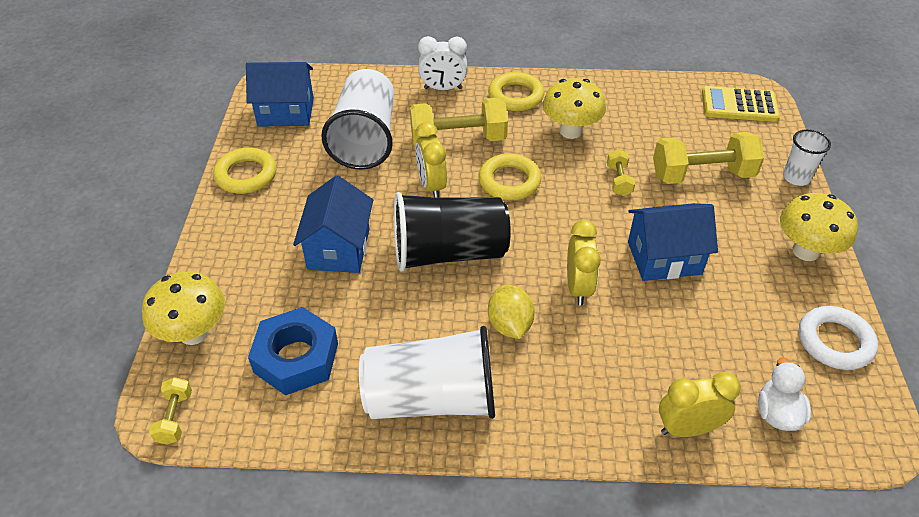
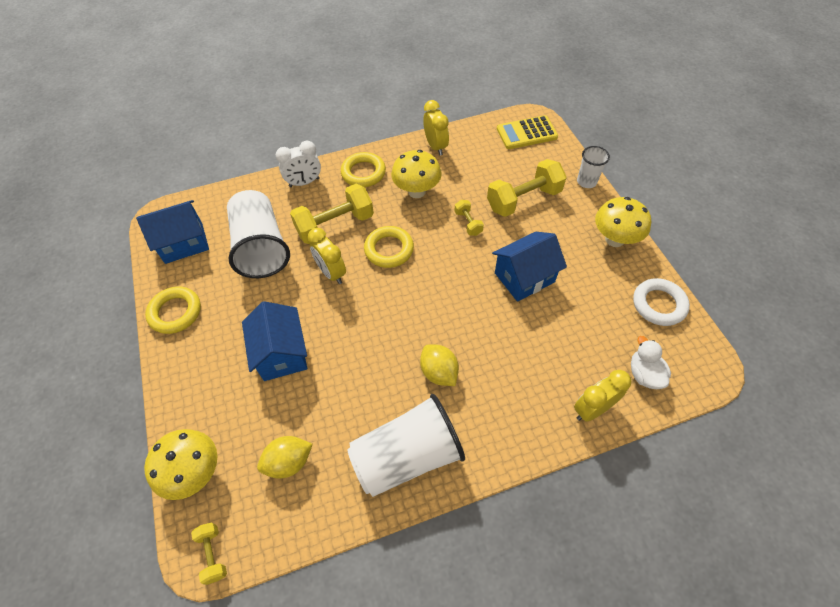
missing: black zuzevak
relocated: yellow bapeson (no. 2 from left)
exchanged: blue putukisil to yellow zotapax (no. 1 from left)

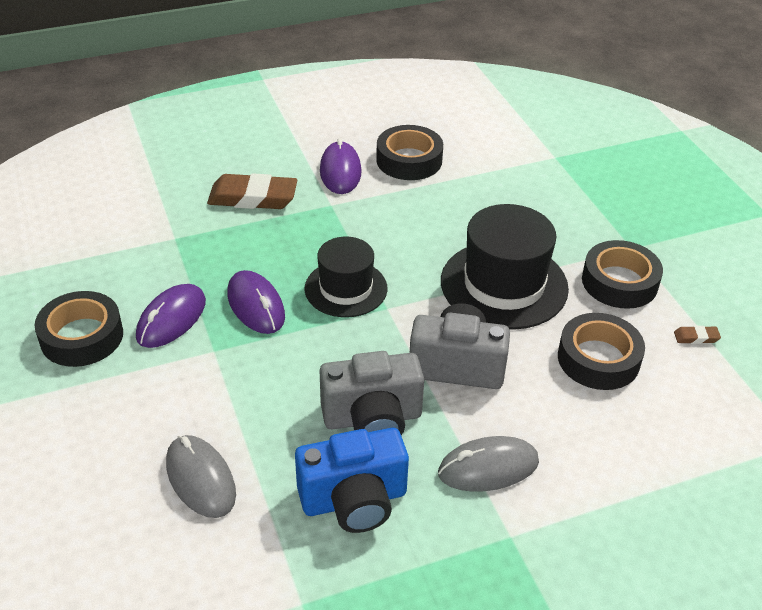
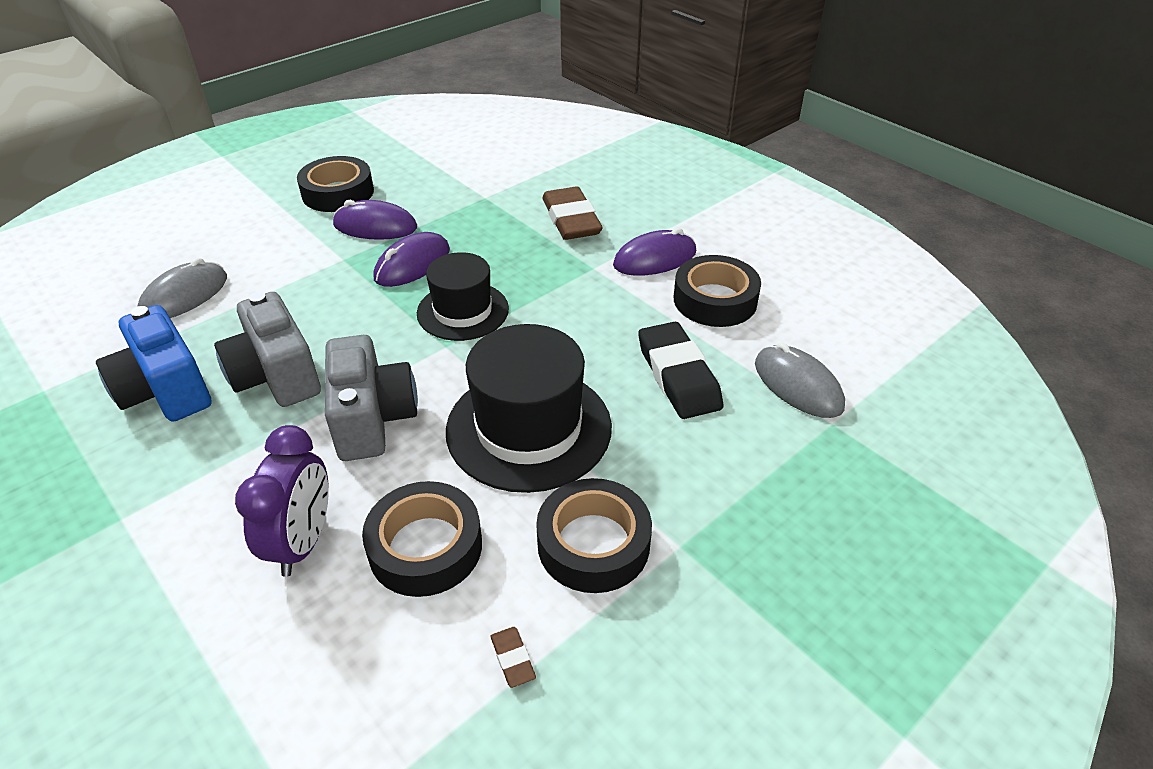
appeared: purple bapeson; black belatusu
relocated: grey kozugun (no. 2 from left)

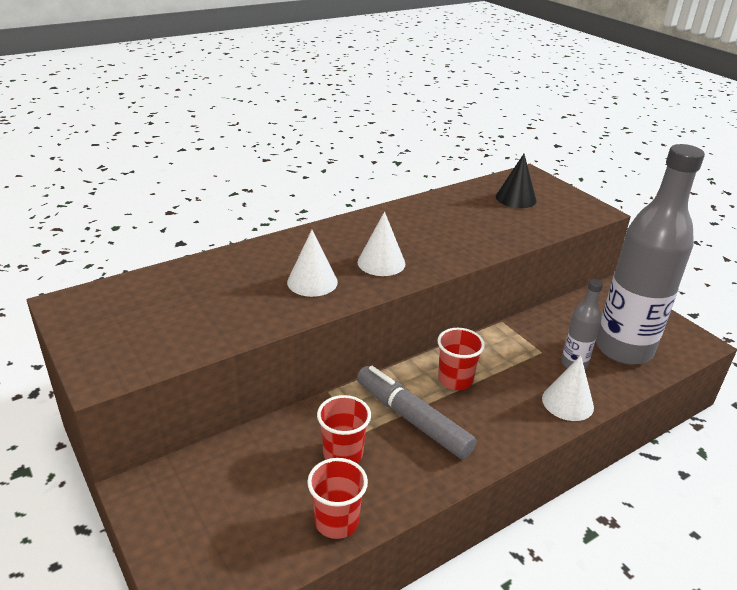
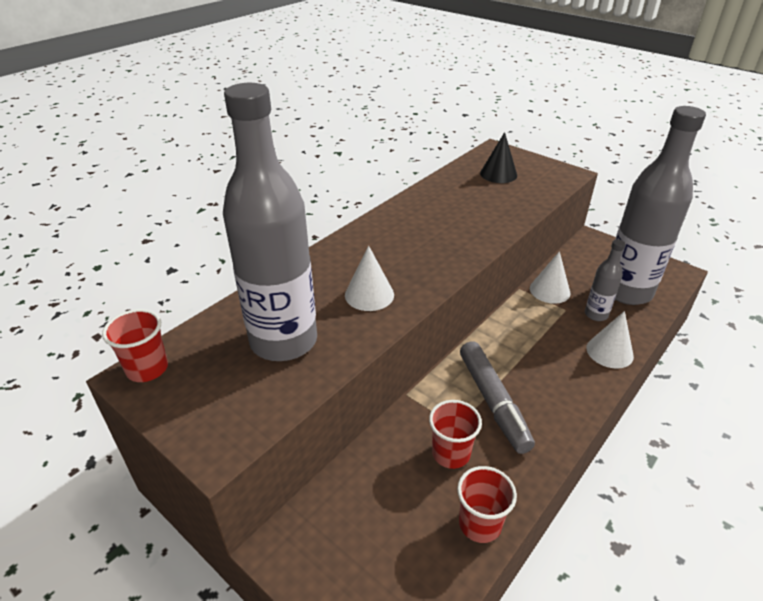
appeared: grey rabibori (no. 1 from left)
relocated: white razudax (no. 2 from left); red zuzevak (no. 3 from left in the first image) to red zuzevak (no. 1 from left)
spun: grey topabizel 135 degrees counterclockwise

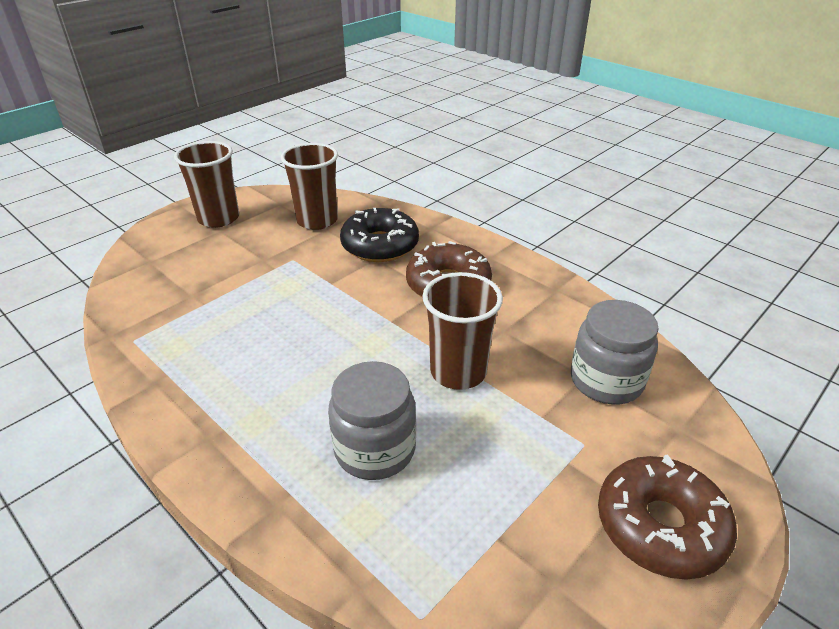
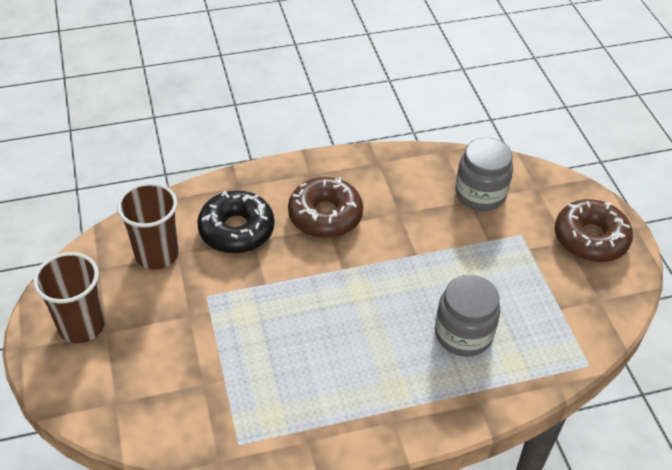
missing: brown zuzevak (no. 3 from left)

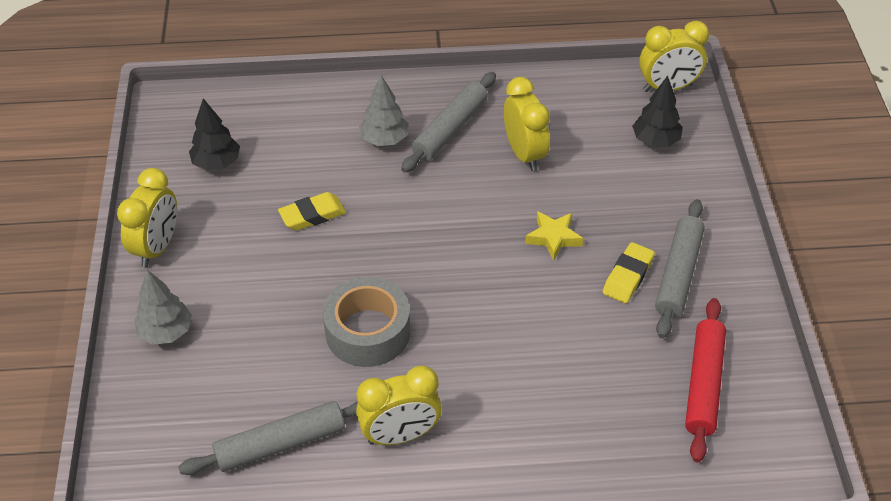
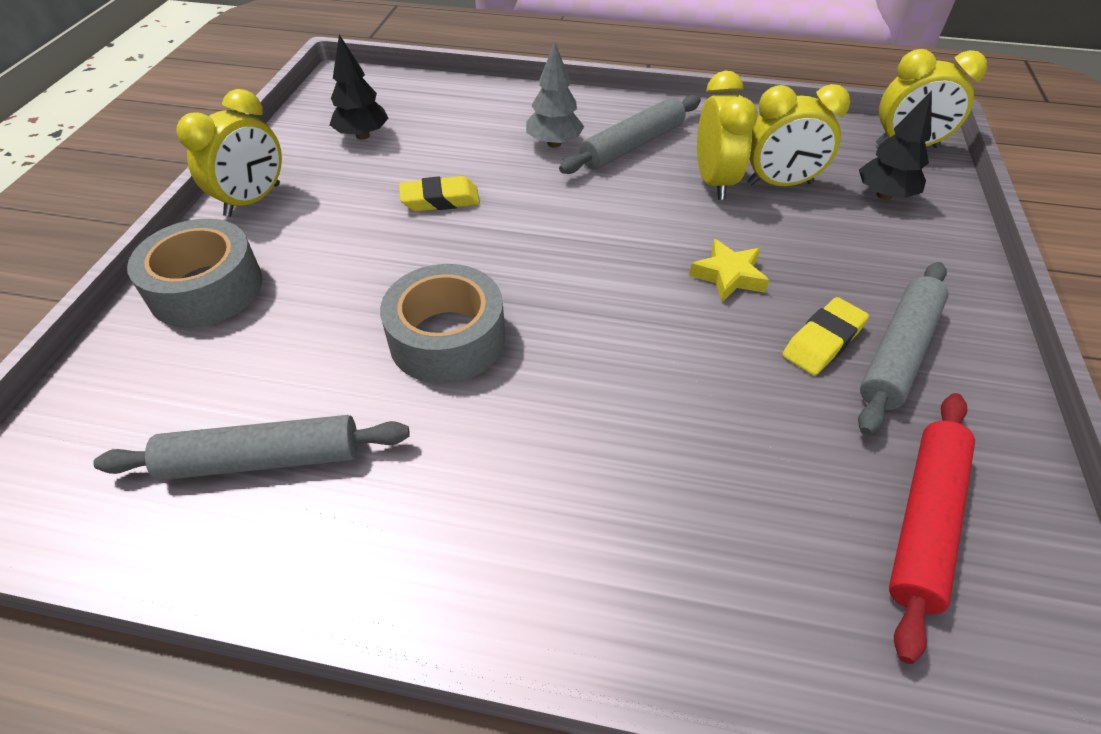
relocated: yellow bapeson (no. 2 from left in the first image) to yellow bapeson (no. 3 from left)
exchanged: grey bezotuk (no. 1 from left) to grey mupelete (no. 1 from left)

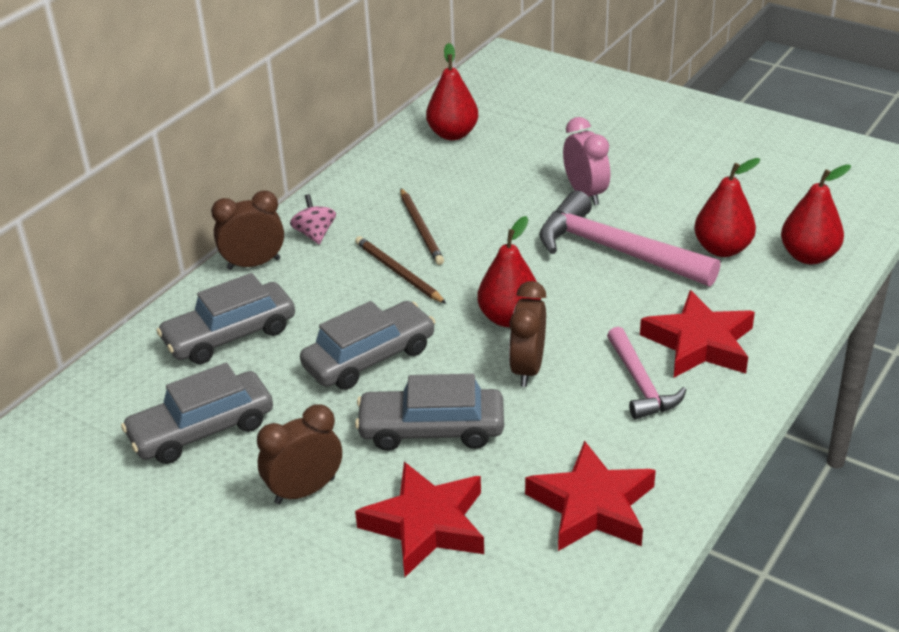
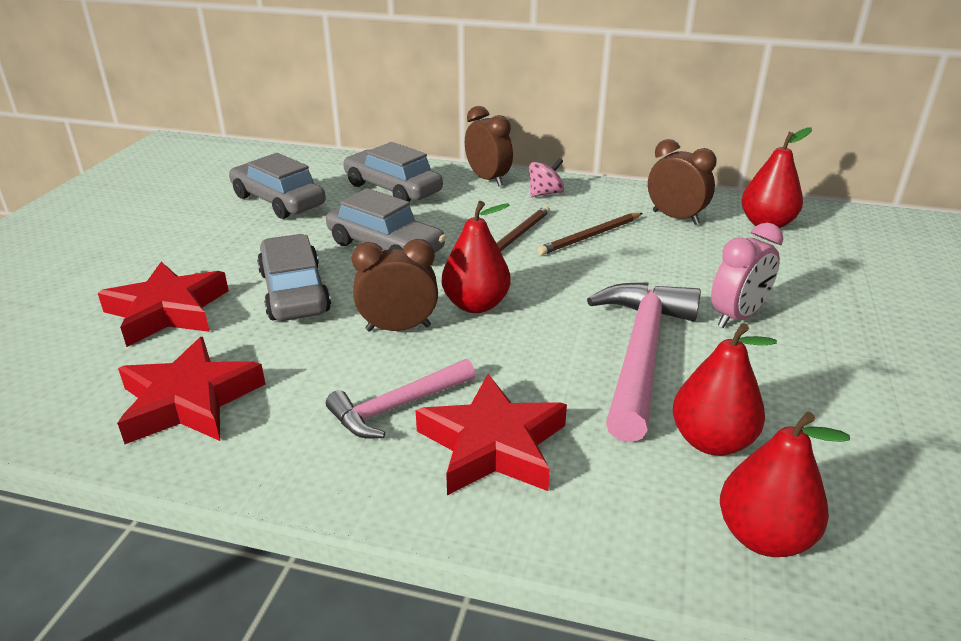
relocated: brown bapeson (no. 2 from left in the first image) to brown bapeson (no. 3 from left)

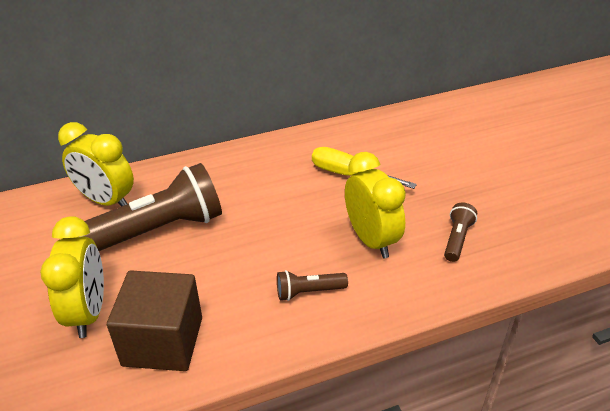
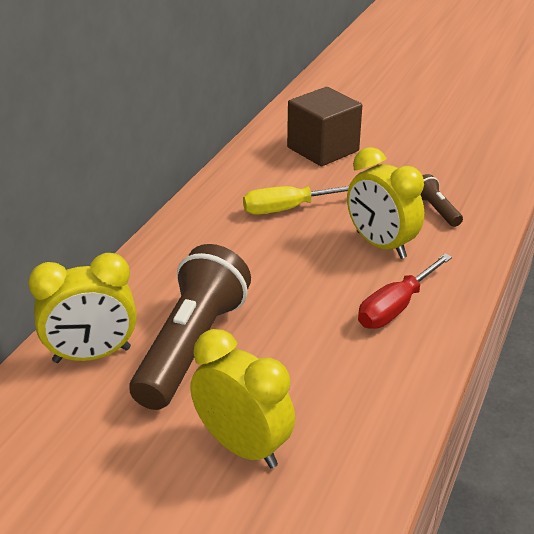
relocated: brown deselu
exchanged: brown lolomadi (no. 2 from left) to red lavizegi
spun: yellow bapeson (no. 3 from left) 150 degrees counterclockwise

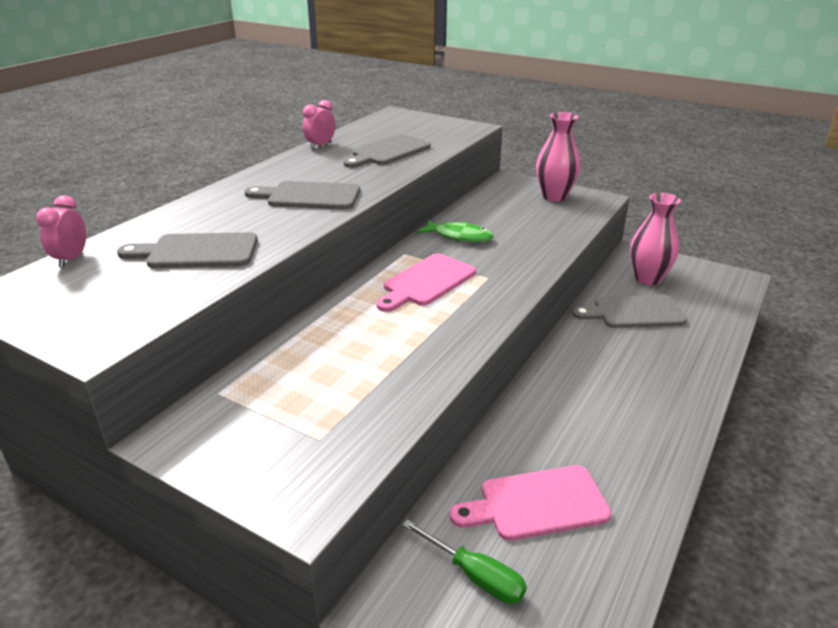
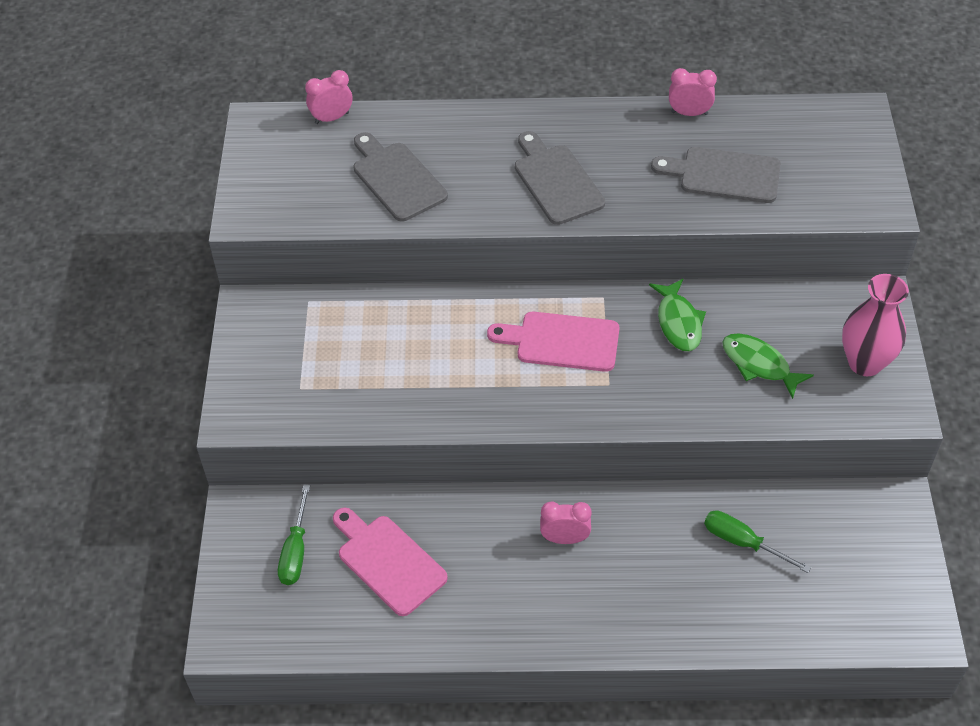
missing: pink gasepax (no. 2 from left)
appeared: pink bapeson (no. 2 from left); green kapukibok (no. 2 from left)
exchanged: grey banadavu (no. 4 from left) to green lavizegi (no. 2 from left)

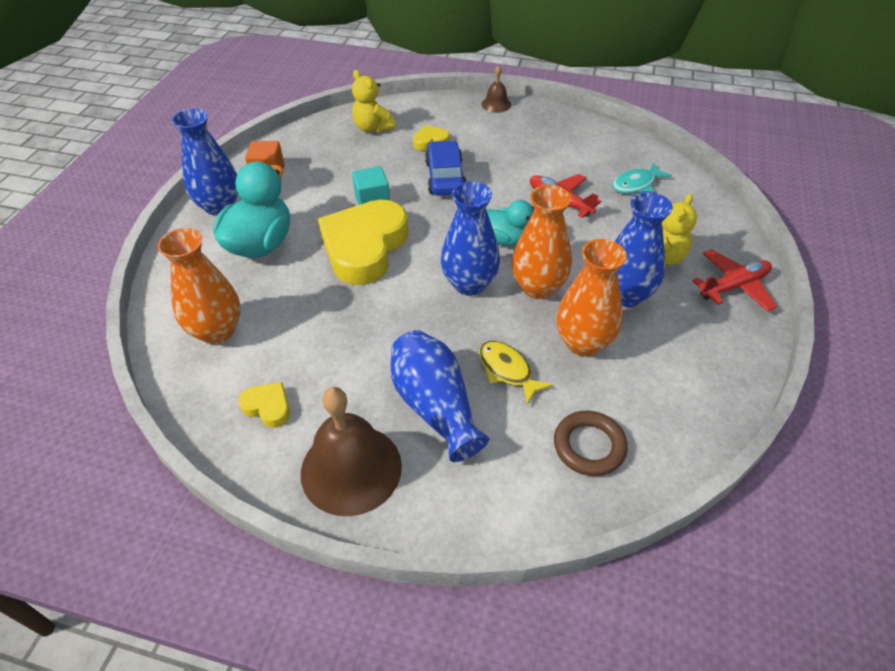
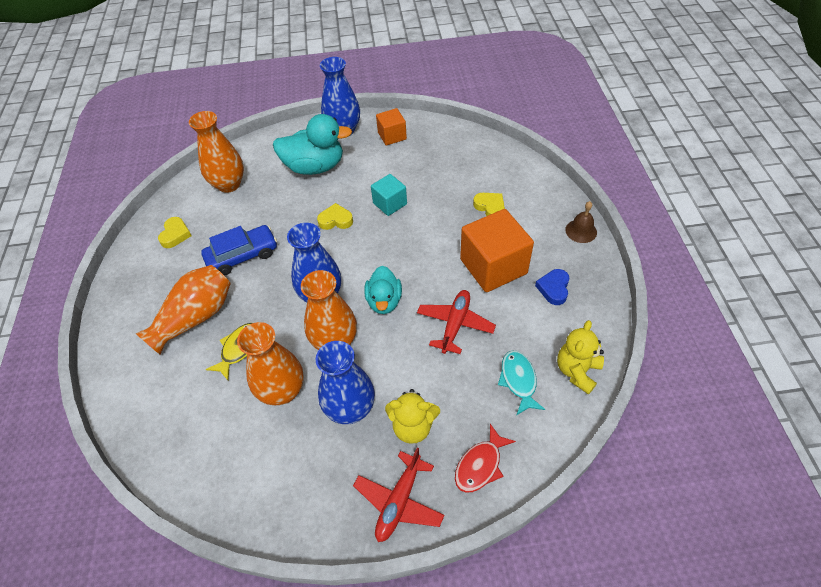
missing: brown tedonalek (no. 1 from left); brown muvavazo
appeared: red kapukibok; orange deselu (no. 2 from left); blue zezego
relocated: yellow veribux (no. 1 from left in the first image) to yellow veribux (no. 2 from left); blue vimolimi
colour: blue gasepax (no. 2 from left) to orange gasepax (no. 1 from left)
spun: turquoise kapukibok 45 degrees clockwise; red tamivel (no. 2 from left in the first image) 75 degrees clockwise
size: yellow zezego (no. 2 from left) x0.43

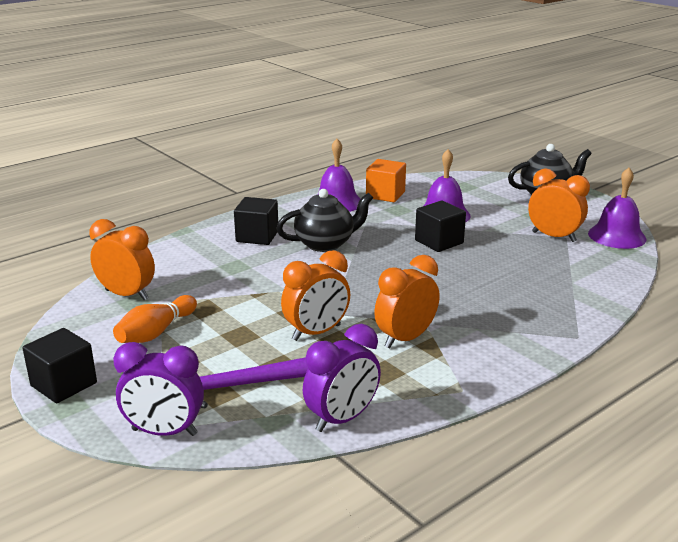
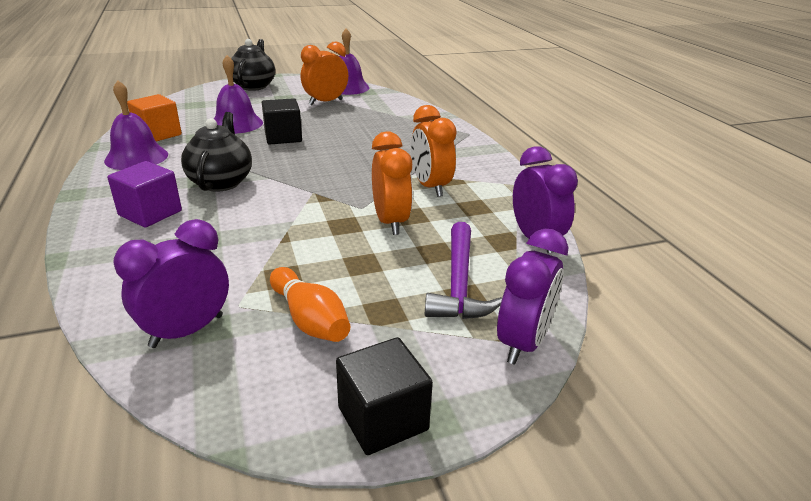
colour: orange bapeson (no. 1 from left) to purple bapeson (no. 1 from left); black deselu (no. 2 from left) to purple deselu

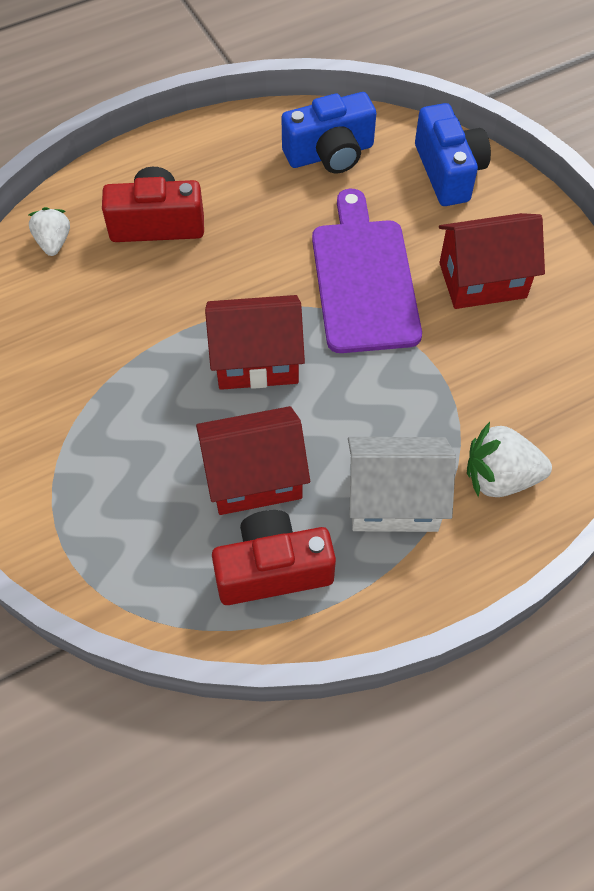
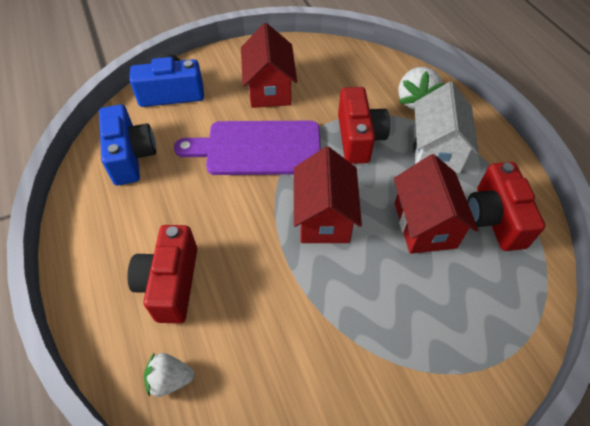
appeared: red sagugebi (no. 2 from left)

